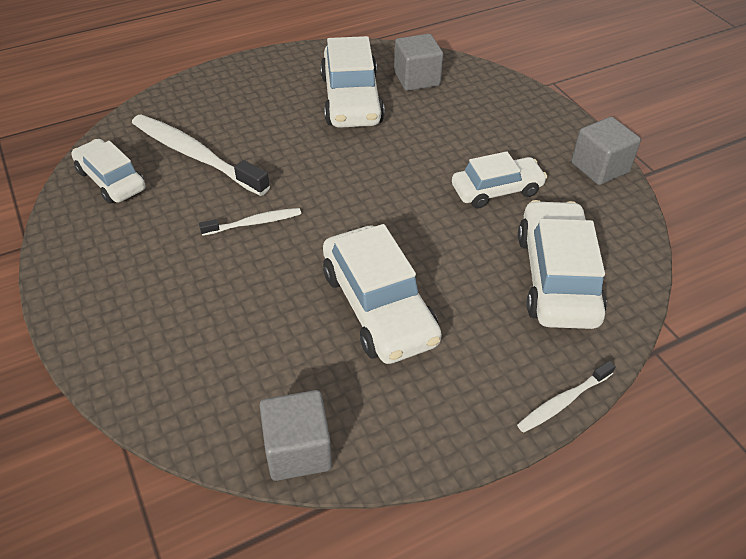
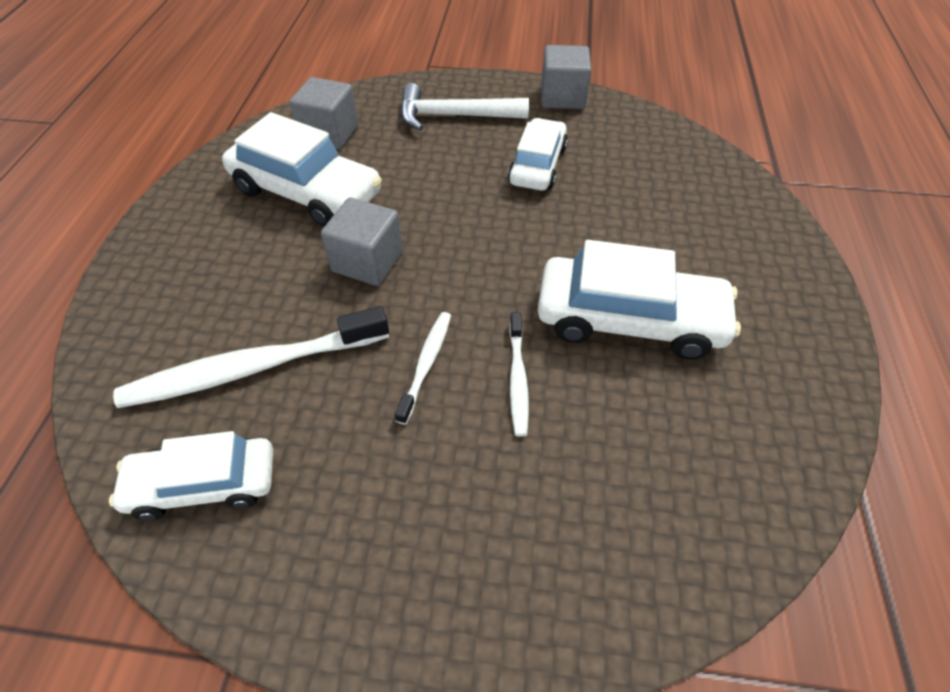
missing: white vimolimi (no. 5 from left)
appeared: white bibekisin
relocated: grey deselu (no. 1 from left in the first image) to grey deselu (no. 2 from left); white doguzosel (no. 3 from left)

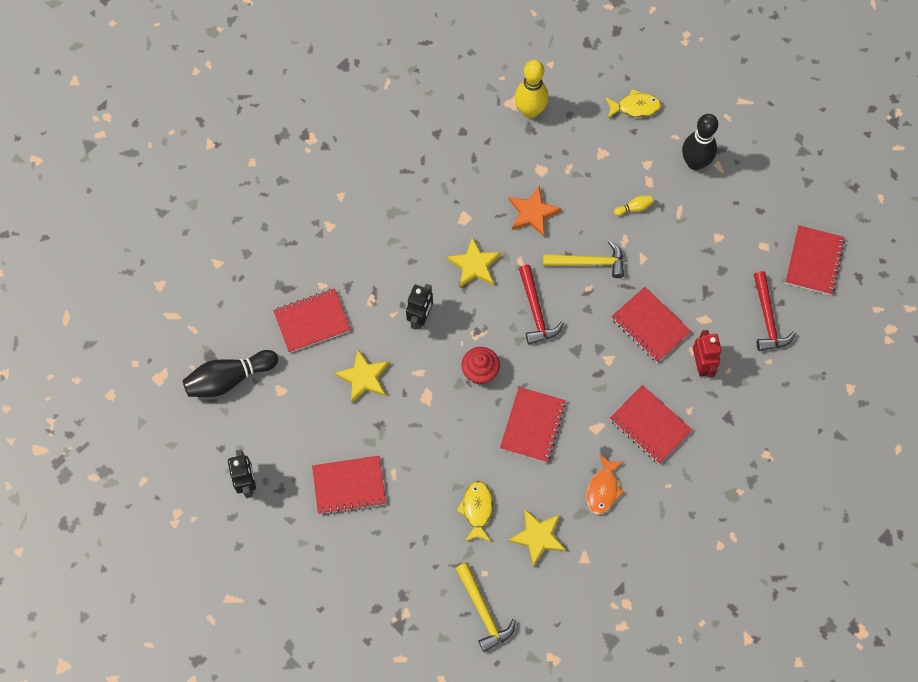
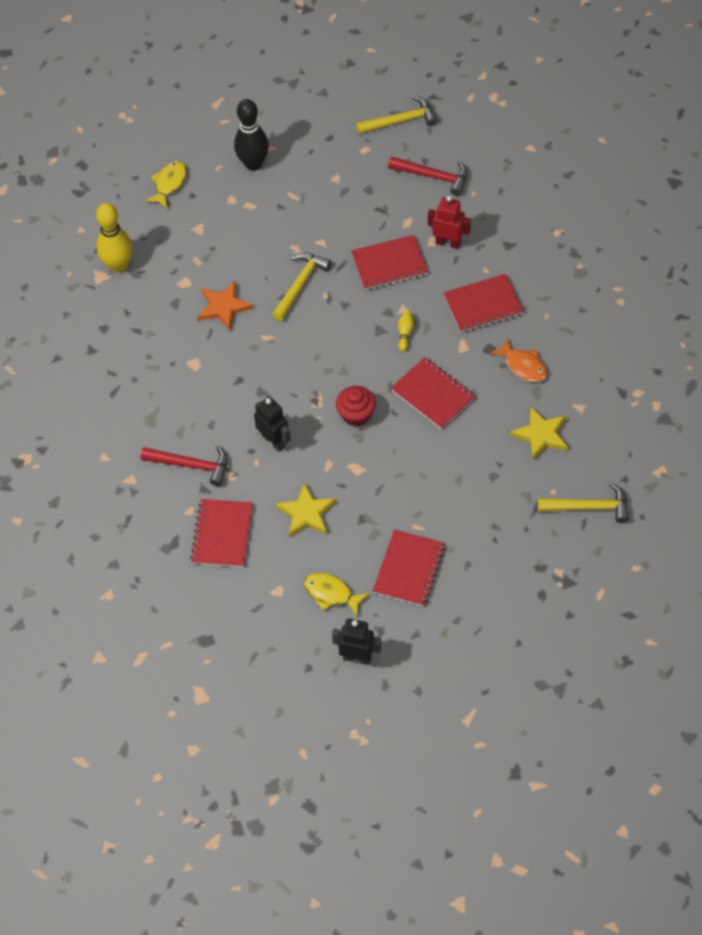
missing: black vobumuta (no. 1 from left); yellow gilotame (no. 2 from left)
relocated: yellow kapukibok (no. 1 from left in the first image) to yellow kapukibok (no. 2 from left); red bibekisin (no. 1 from left); yellow vobumuta (no. 2 from left)
exchanged: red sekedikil (no. 6 from left) to yellow bibekisin (no. 2 from left)

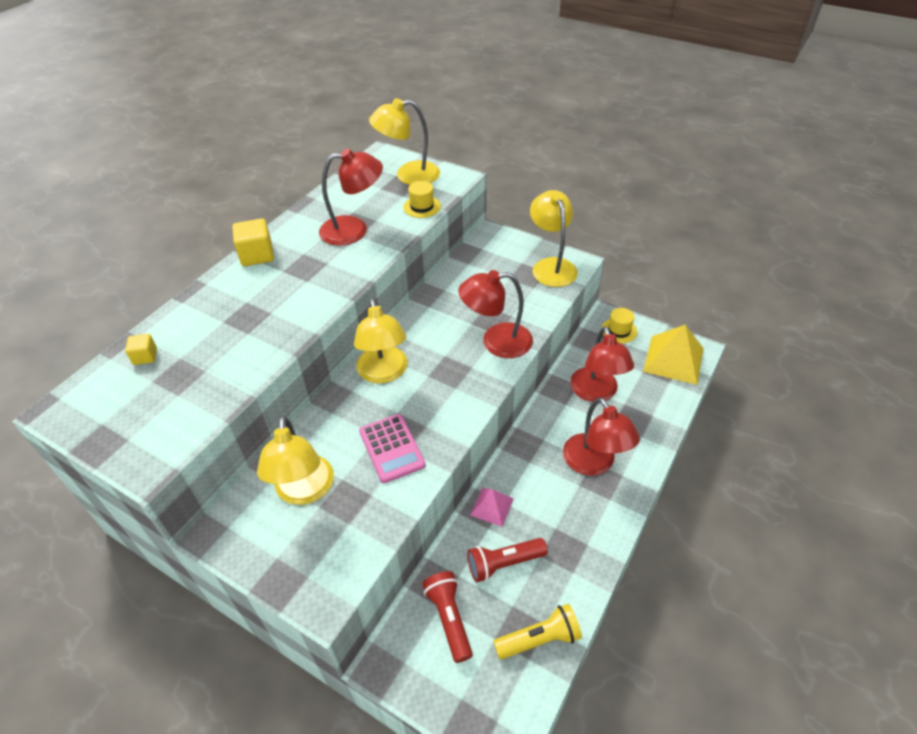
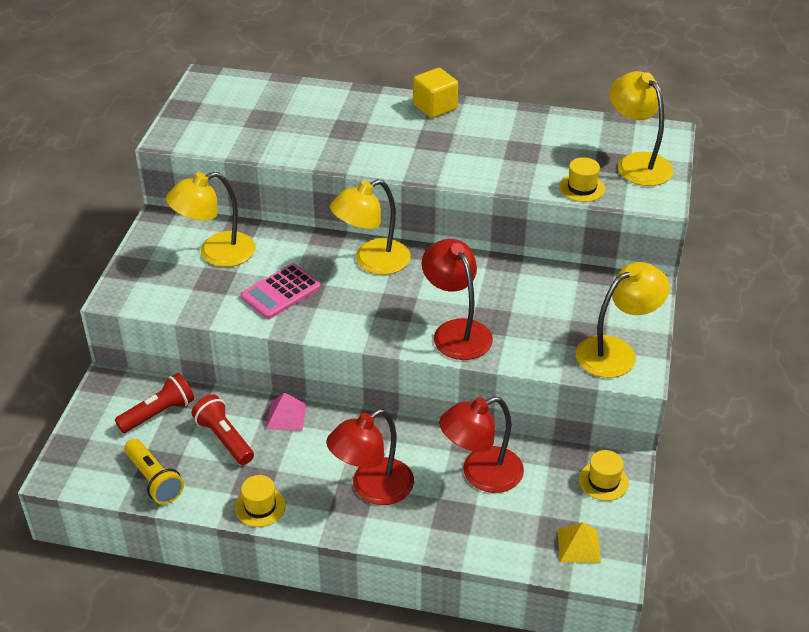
missing: yellow deselu (no. 1 from left); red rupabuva (no. 1 from left)
appeared: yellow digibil (no. 1 from left)
size: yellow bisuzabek x0.55

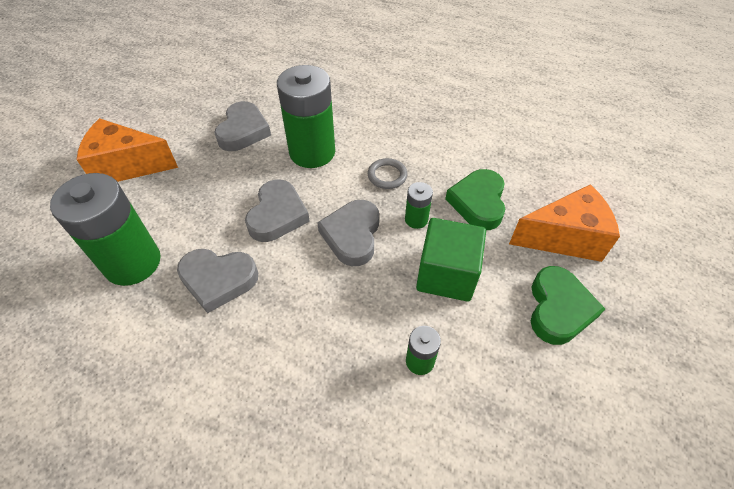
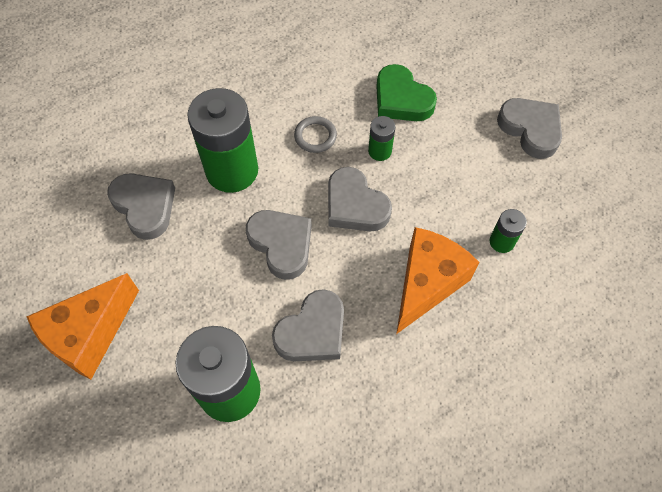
missing: green deselu
relocated: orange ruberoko (no. 2 from left)
colour: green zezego (no. 2 from left) to grey zezego (no. 5 from left)

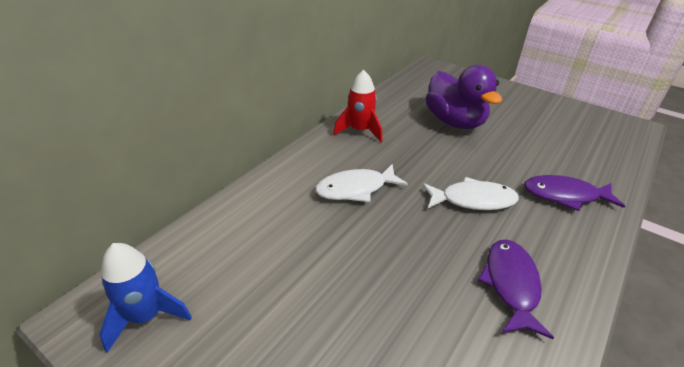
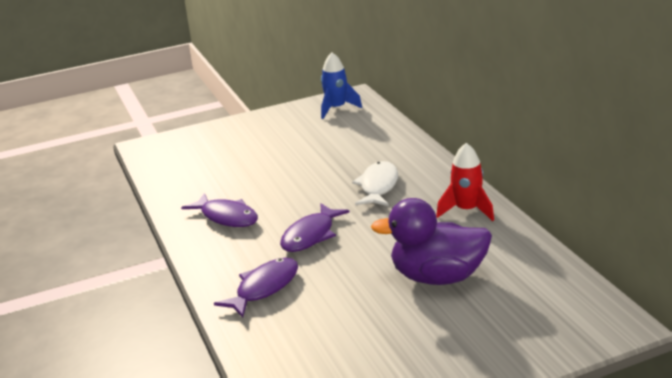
colour: white kapukibok (no. 2 from left) to purple kapukibok (no. 3 from left)

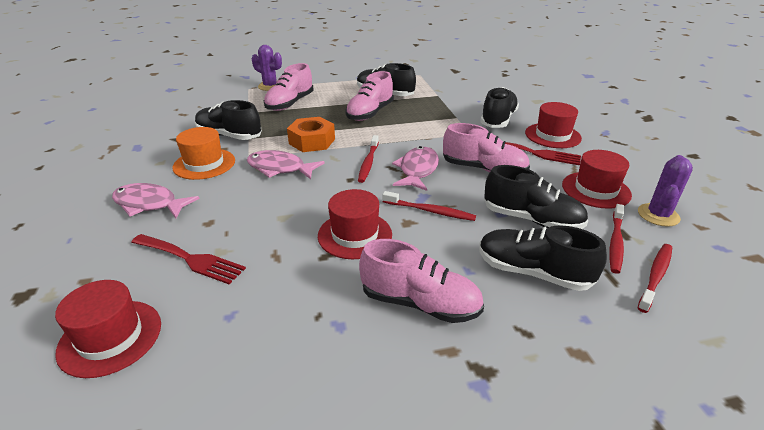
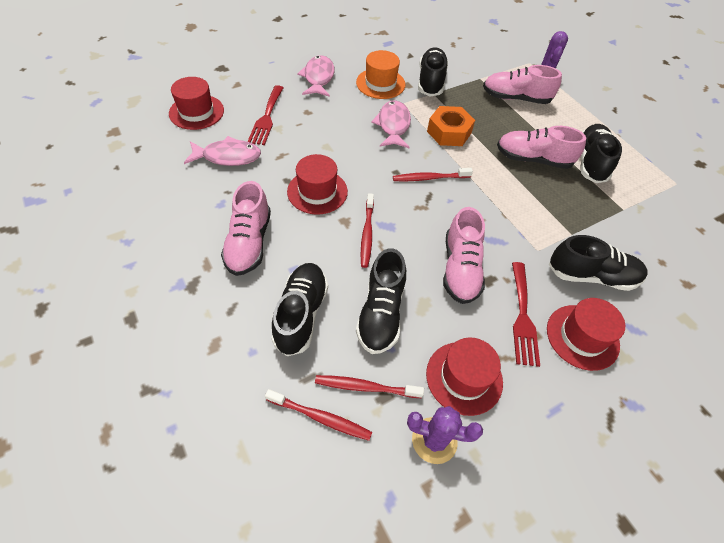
relocated: pink kapukibok (no. 3 from left in the first image) to pink kapukibok (no. 1 from left)

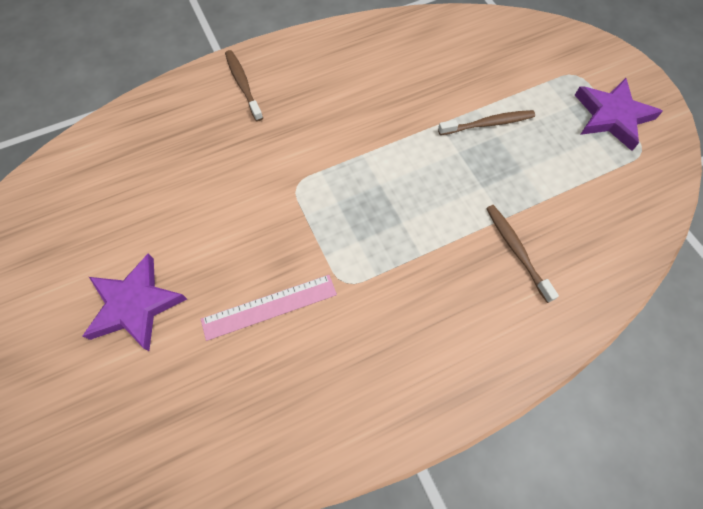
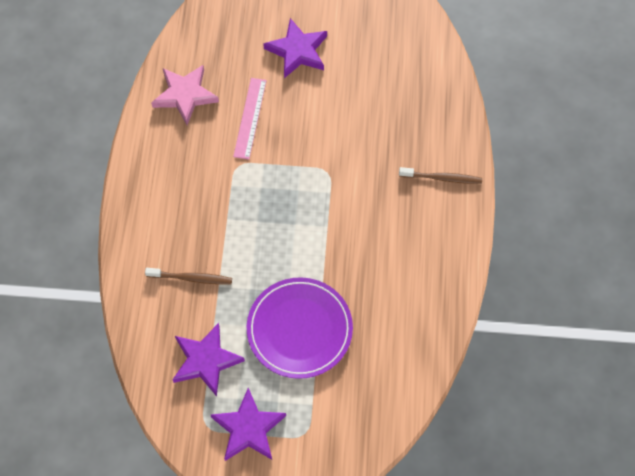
appeared: pink gilotame; purple gilotame (no. 1 from left)
exchanged: brown doguzosel (no. 2 from left) to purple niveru

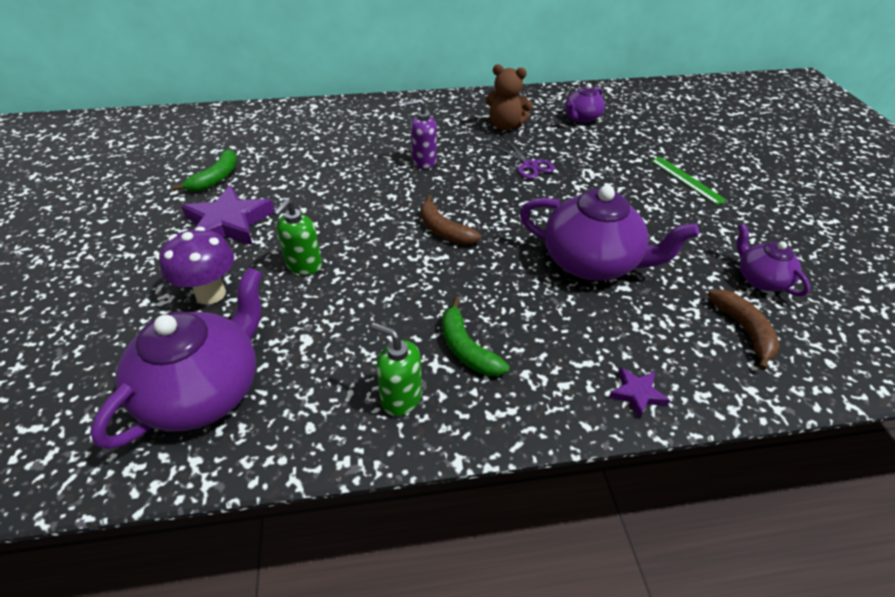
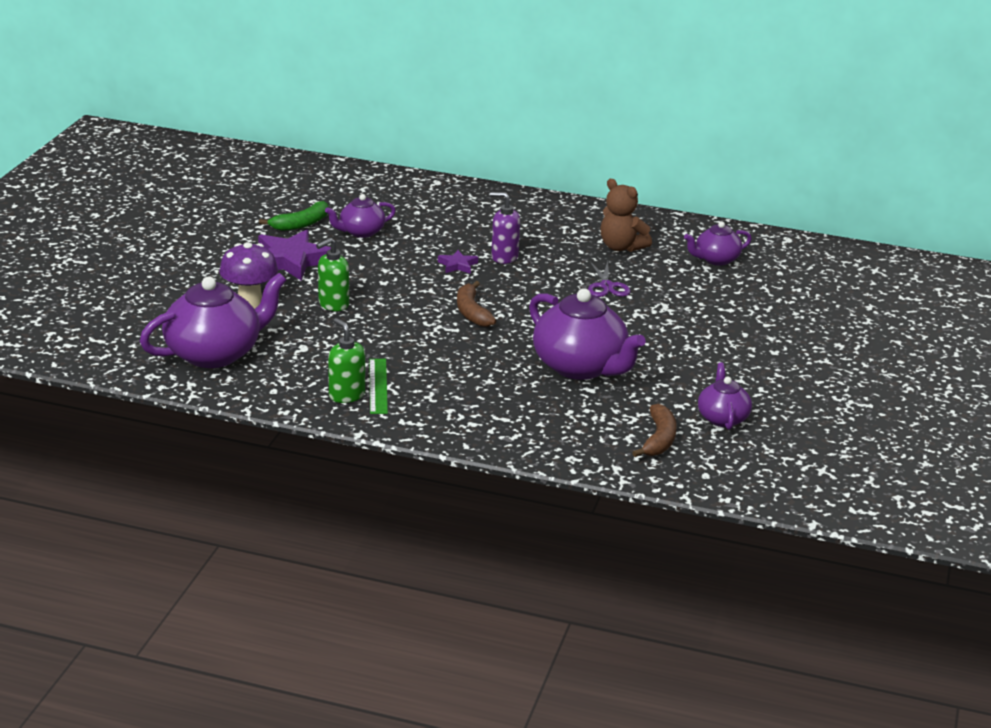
missing: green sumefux (no. 2 from left)
appeared: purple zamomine (no. 2 from left)
relocated: purple gilotame (no. 2 from left); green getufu

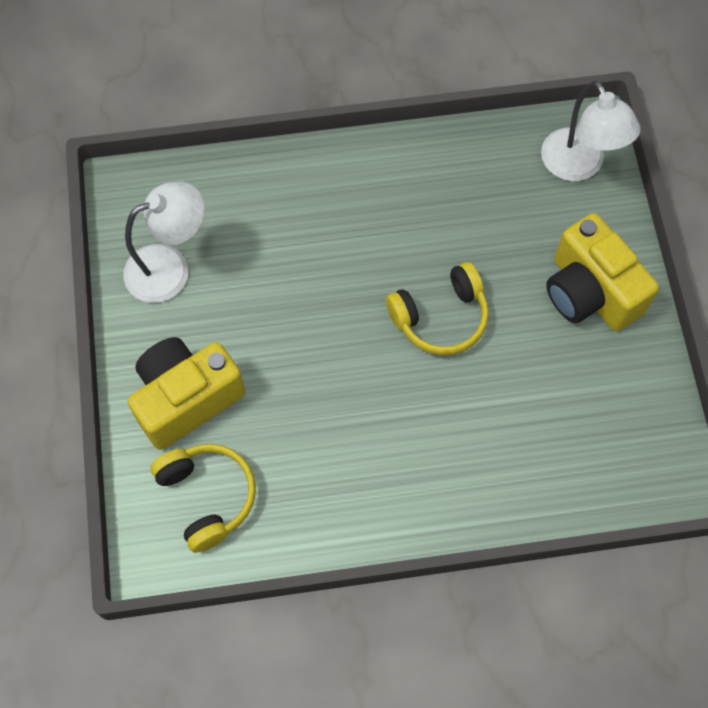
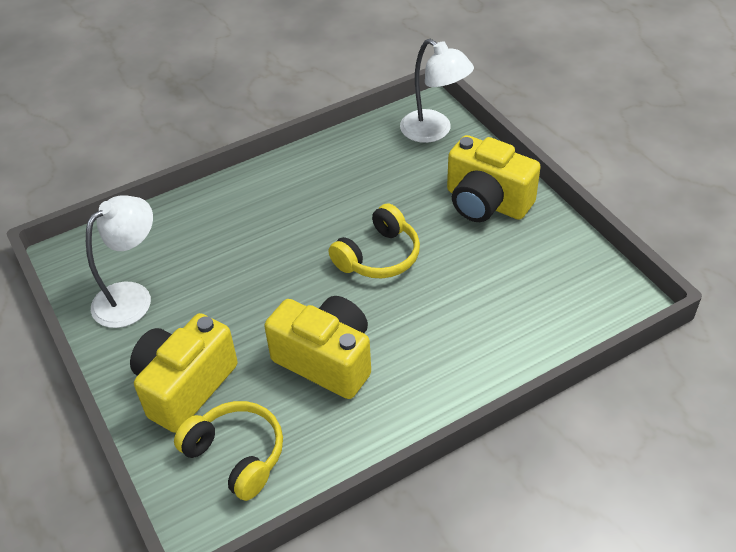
appeared: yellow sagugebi (no. 2 from left)

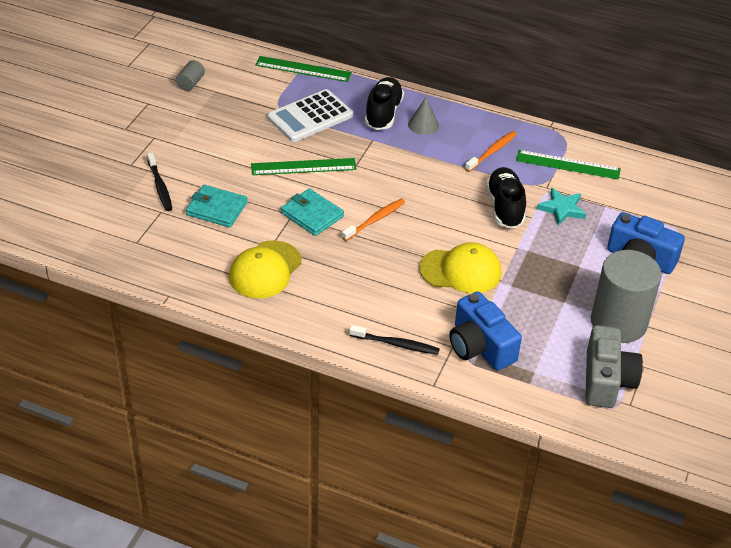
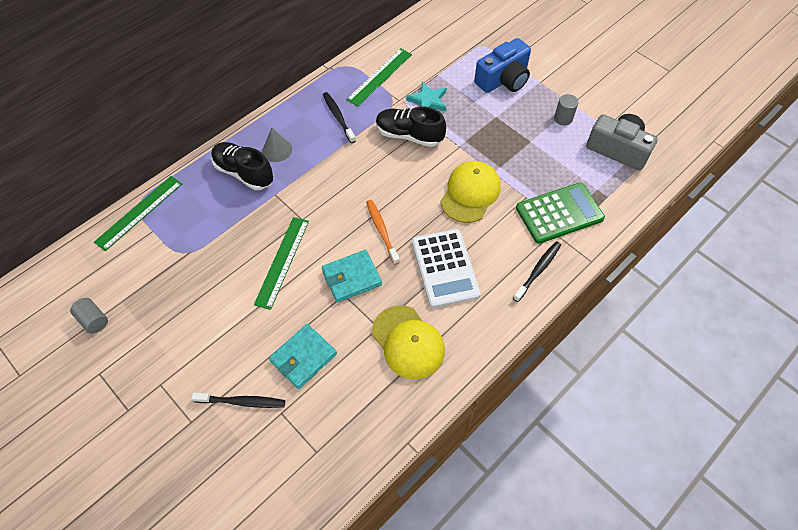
relocated: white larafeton
exchanged: blue sagugebi (no. 1 from left) to green larafeton
colour: orange doguzosel (no. 2 from left) to black doguzosel (no. 2 from left)
size: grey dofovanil (no. 2 from left) x0.41

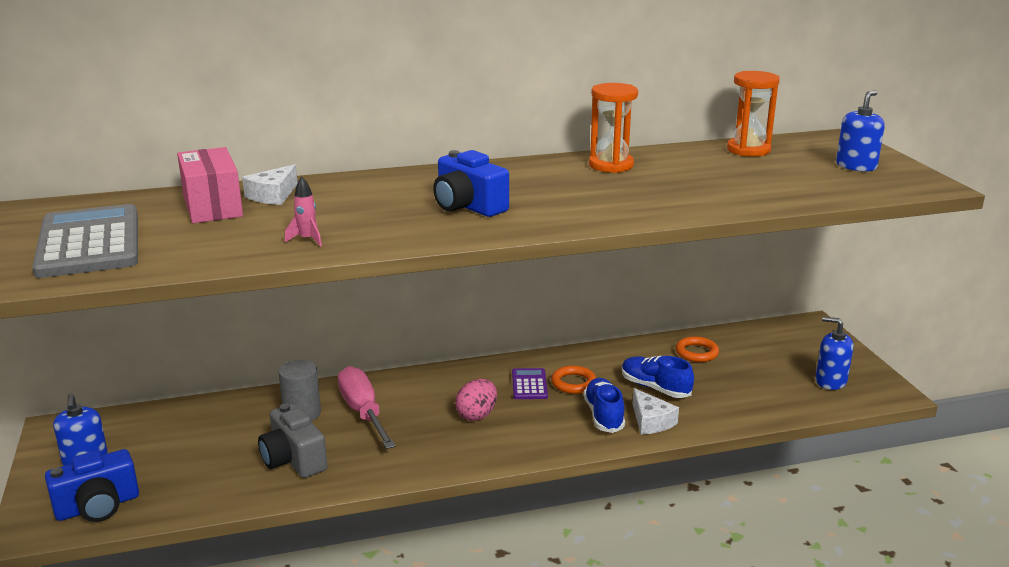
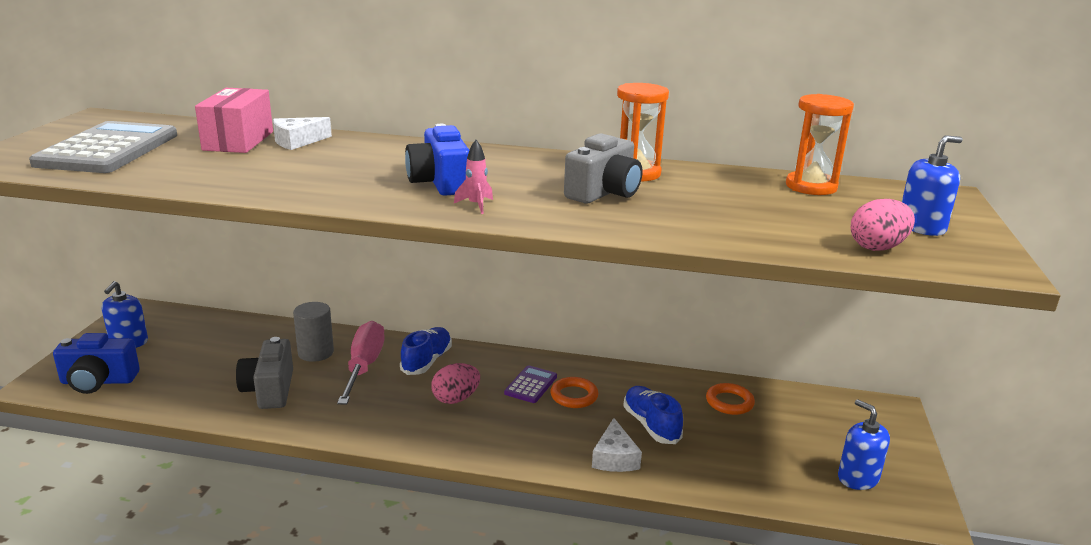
appeared: grey sagugebi (no. 2 from left); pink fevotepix (no. 2 from left)
relocated: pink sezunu; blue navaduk (no. 1 from left)

